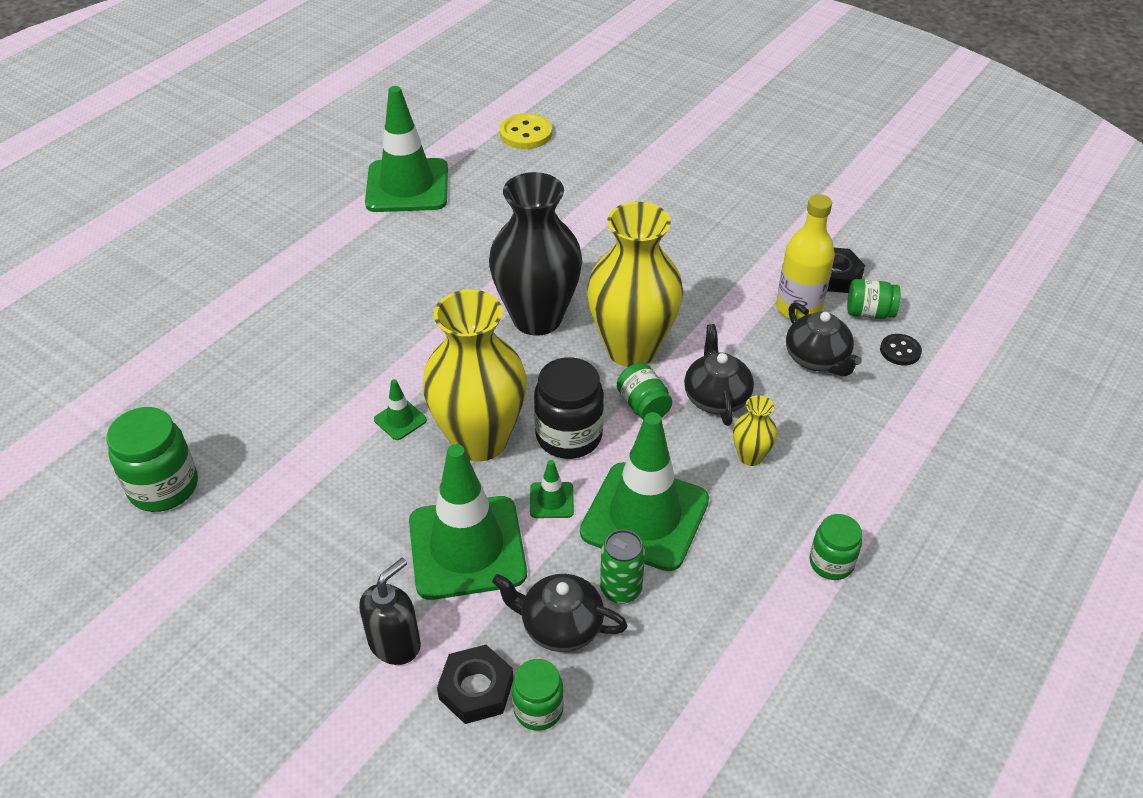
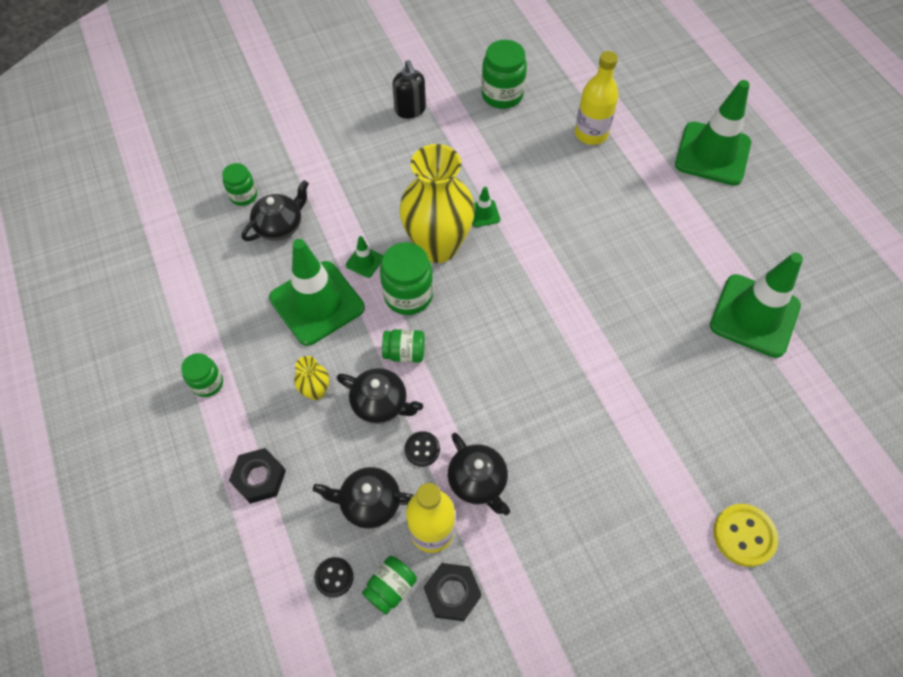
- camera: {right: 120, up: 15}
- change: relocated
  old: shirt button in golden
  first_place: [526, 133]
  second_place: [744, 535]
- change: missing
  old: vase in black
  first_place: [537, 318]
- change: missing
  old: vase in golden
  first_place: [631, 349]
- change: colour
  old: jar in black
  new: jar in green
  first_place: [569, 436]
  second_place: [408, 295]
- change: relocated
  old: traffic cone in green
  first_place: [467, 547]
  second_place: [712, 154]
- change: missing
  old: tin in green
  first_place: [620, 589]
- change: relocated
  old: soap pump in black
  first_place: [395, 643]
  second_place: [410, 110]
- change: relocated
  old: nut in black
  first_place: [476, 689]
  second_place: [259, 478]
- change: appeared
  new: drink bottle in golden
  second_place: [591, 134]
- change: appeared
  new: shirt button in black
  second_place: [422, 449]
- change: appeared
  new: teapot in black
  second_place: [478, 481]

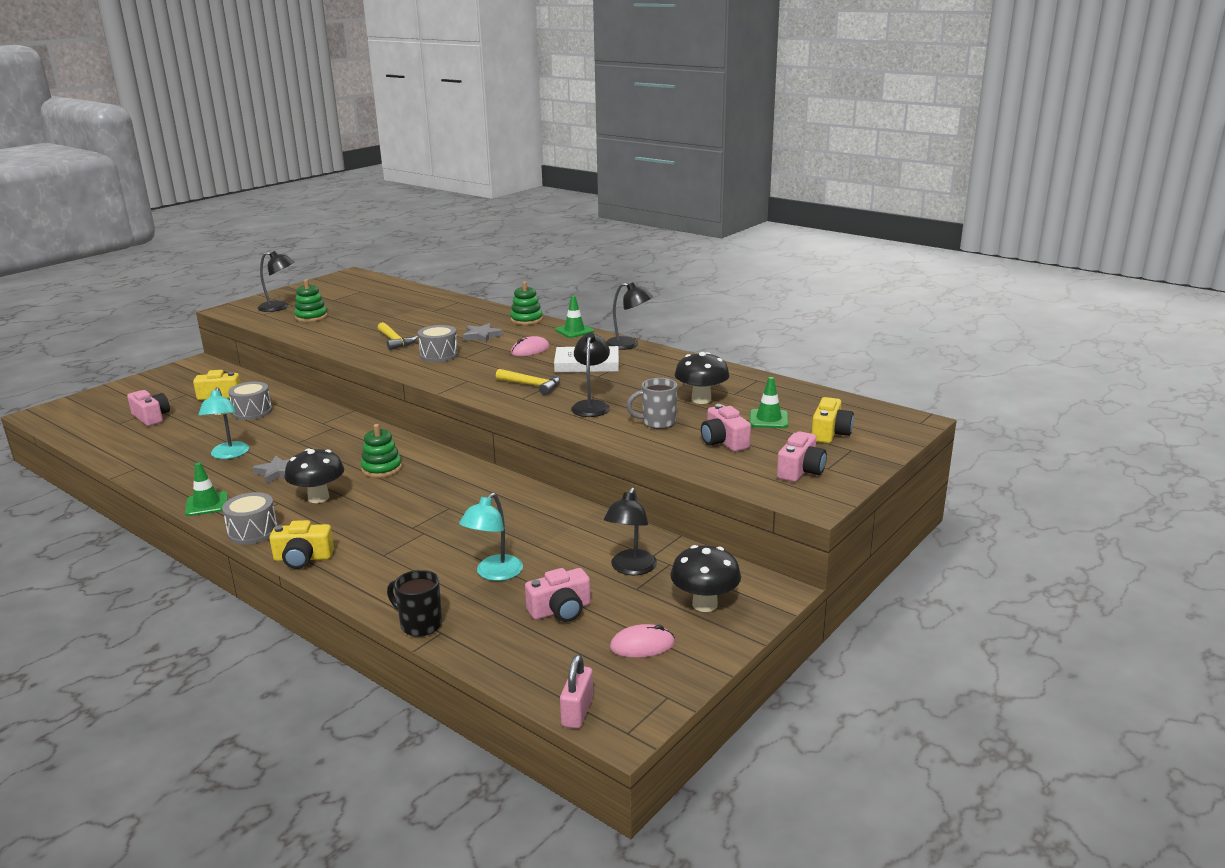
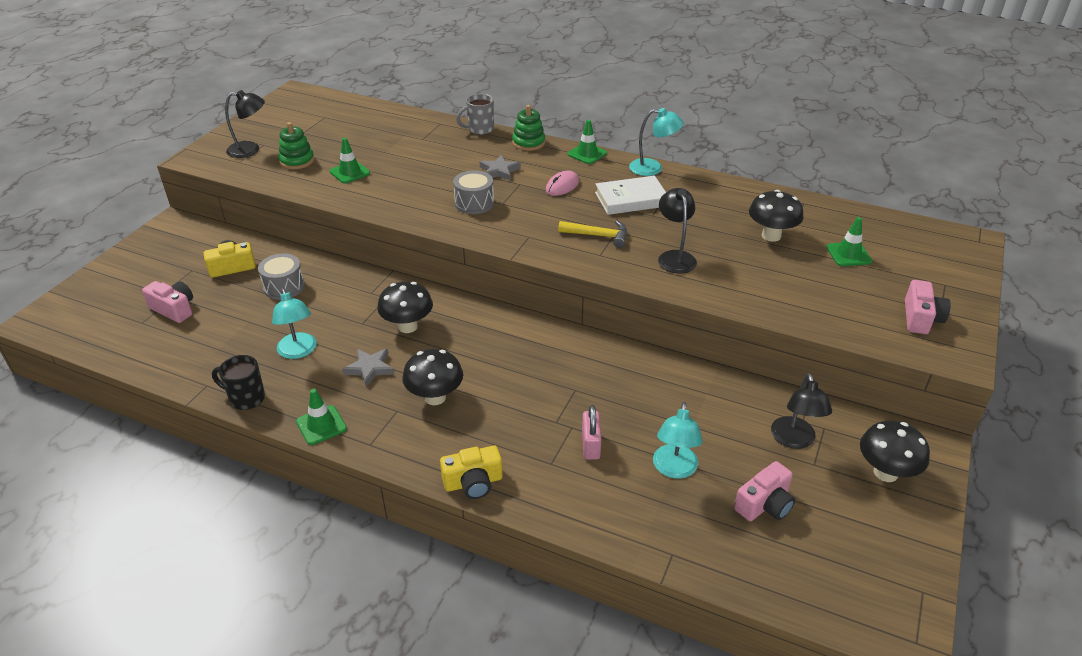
- camera: {right: -15, up: 15}
- change: colour
  old: reading lamp in black
  new: reading lamp in aqua
  first_place: [628, 345]
  second_place: [653, 168]
- change: missing
  old: carpenter's hammer in golden
  first_place: [395, 341]
- change: relocated
  old: coffee mug in gray
  first_place: [657, 423]
  second_place: [479, 130]
- change: missing
  old: compact camera in golden
  first_place: [830, 433]
- change: missing
  old: compact camera in rosy
  first_place: [723, 441]
- change: missing
  old: stacking rings in green
  first_place: [382, 468]
- change: missing
  old: toy drum in gray
  first_place: [253, 531]
- change: relocated
  old: coffee mug in black
  first_place: [419, 625]
  second_place: [246, 398]
- change: missing
  old: computer mouse in rosy
  first_place: [642, 645]
- change: relocated
  old: lock in rosy
  first_place: [577, 712]
  second_place: [590, 445]
- change: appeared
  new: traffic cone in green
  second_place: [350, 172]
- change: appeared
  new: mushroom in black
  second_place: [407, 326]

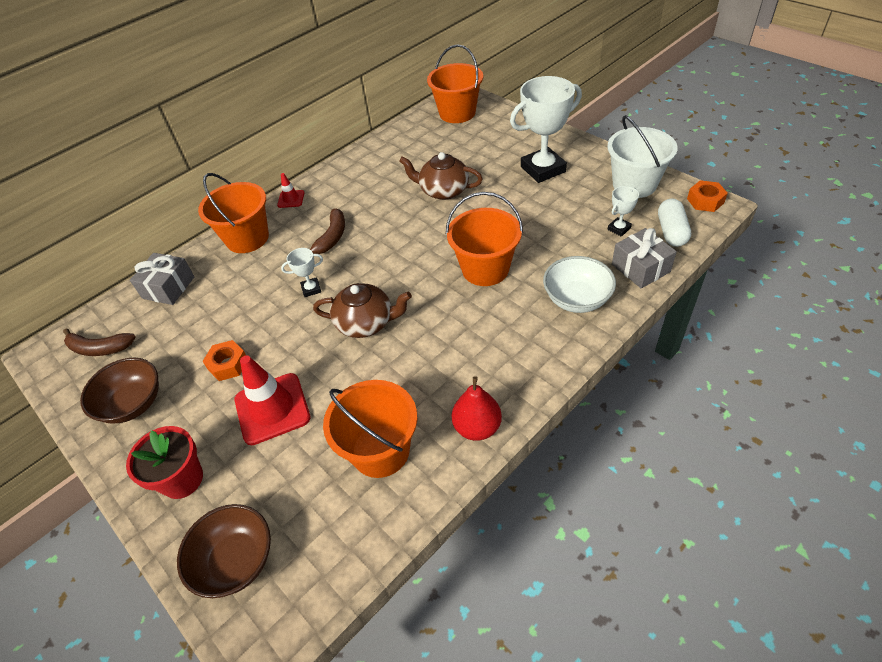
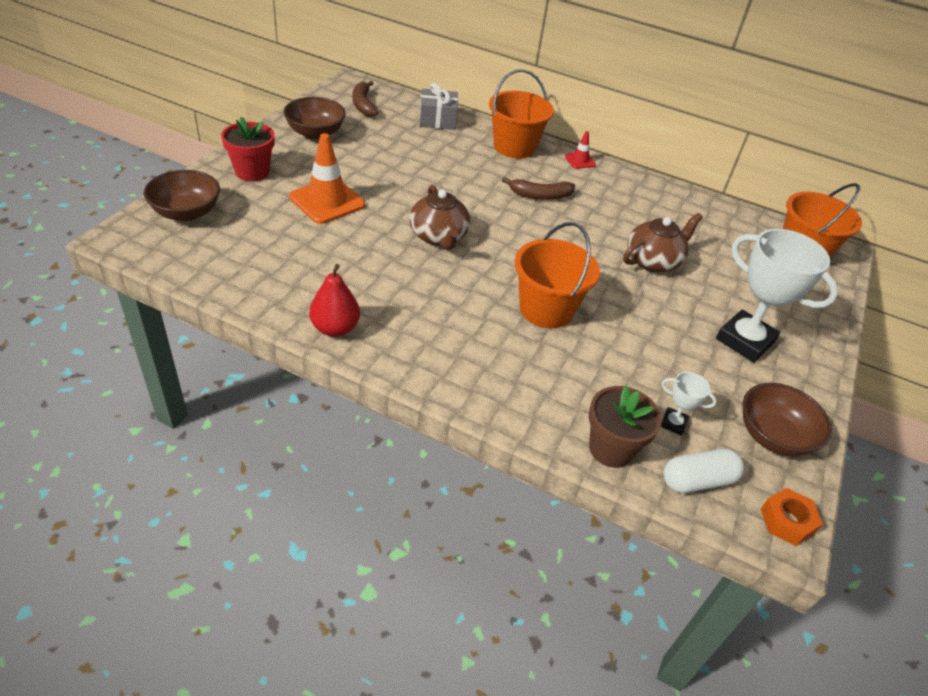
- camera: {right: 60, up: -5}
- change: exchanged
  old: sand bucket in pure white
  new: serving bowl in dark brown
  first_place: [634, 184]
  second_place: [773, 436]
- change: spun
  old: teapot in dark brown
  first_place: [443, 190]
  second_place: [653, 261]
  degrees: 60
- change: exchanged
  old: gift in gray
  new: potted plant in dark brown
  first_place: [640, 268]
  second_place: [611, 449]
- change: missing
  old: trophy in pure white
  first_place: [311, 289]
- change: missing
  old: serving bowl in pure white
  first_place: [576, 299]
- change: missing
  old: nut in orange
  first_place: [228, 364]
- change: colour
  old: traffic cone in crimson
  new: traffic cone in orange
  first_place: [272, 408]
  second_place: [327, 201]
- change: missing
  old: sand bucket in orange
  first_place: [380, 450]

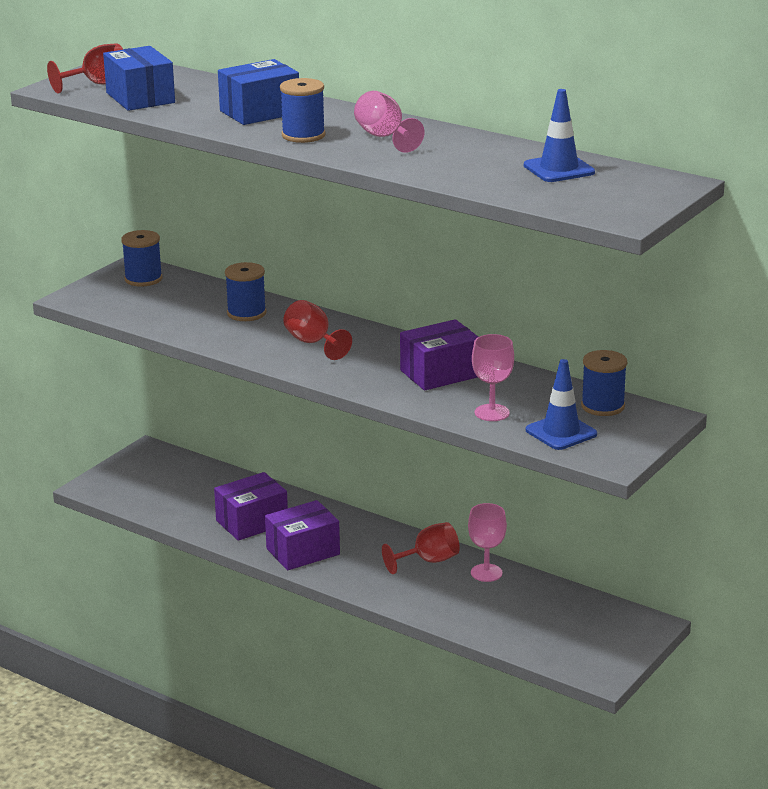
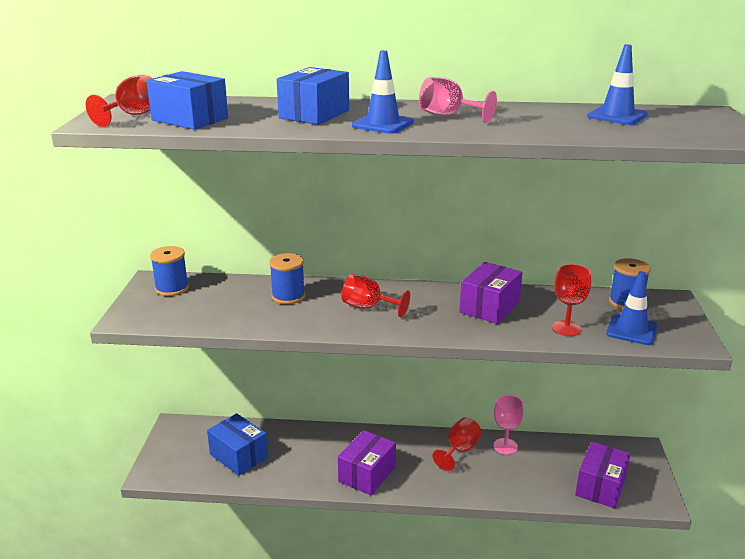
- camera: {right: -30, up: 0}
- change: exchanged
  old: spool in royal blue
  new: traffic cone in royal blue
  first_place: [303, 135]
  second_place: [383, 124]
- change: colour
  old: chalice in rosy
  new: chalice in crimson
  first_place: [492, 413]
  second_place: [566, 328]
- change: relocated
  old: package in purple
  first_place: [252, 522]
  second_place: [600, 486]
- change: appeared
  new: package in royal blue
  second_place: [238, 456]

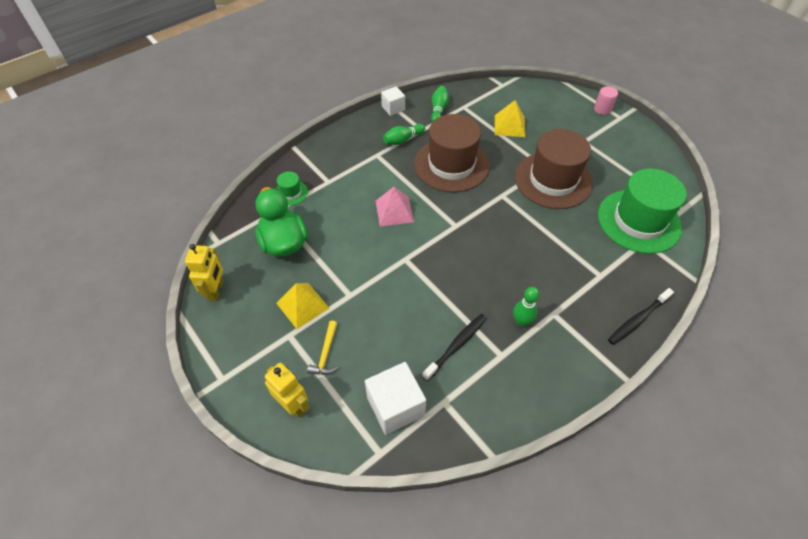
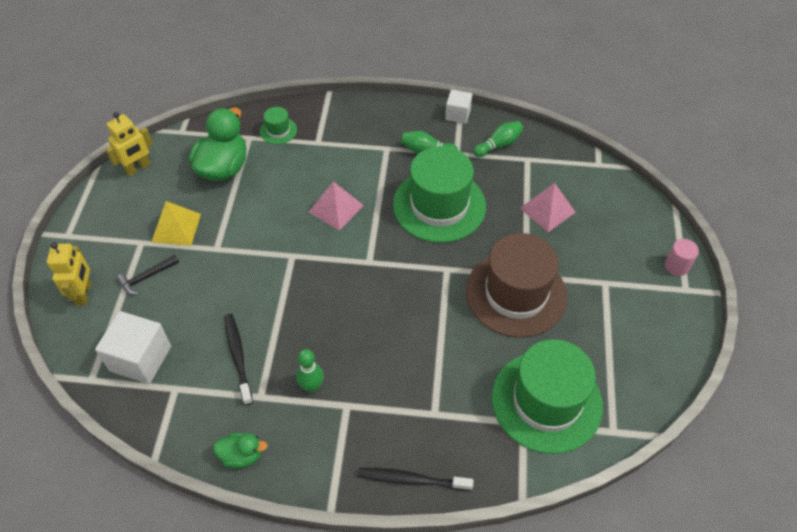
- camera: {right: 45, up: 0}
- change: colour
  old: pyramid shape in golden
  new: pyramid shape in rosy
  first_place: [509, 126]
  second_place: [547, 210]
- change: colour
  old: tall hat in dark brown
  new: tall hat in green
  first_place: [451, 165]
  second_place: [439, 205]
- change: spun
  old: dental brush in black
  first_place: [456, 346]
  second_place: [238, 357]
  degrees: -105
- change: colour
  old: carpenter's hammer in golden
  new: carpenter's hammer in black
  first_place: [326, 353]
  second_place: [146, 277]
- change: appeared
  new: toy duck in green
  second_place: [242, 455]

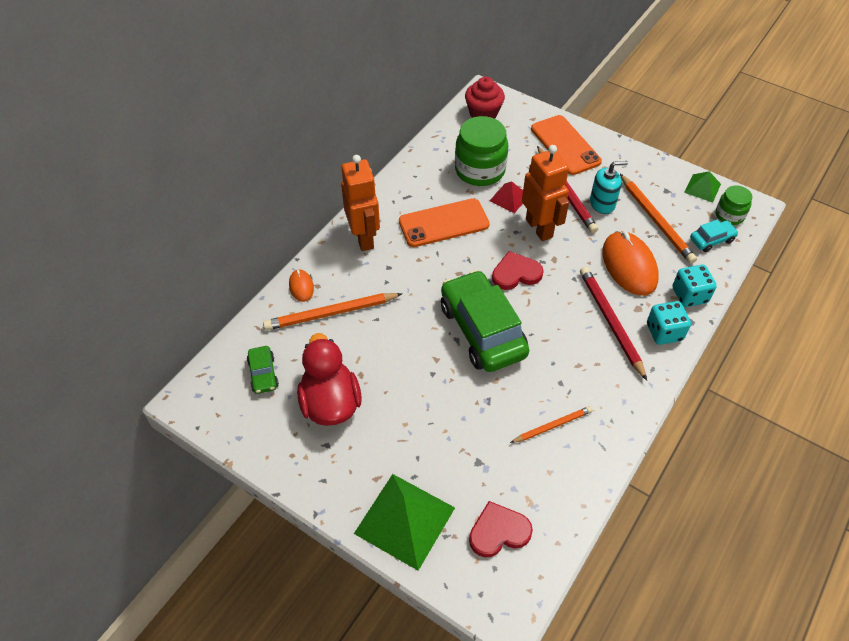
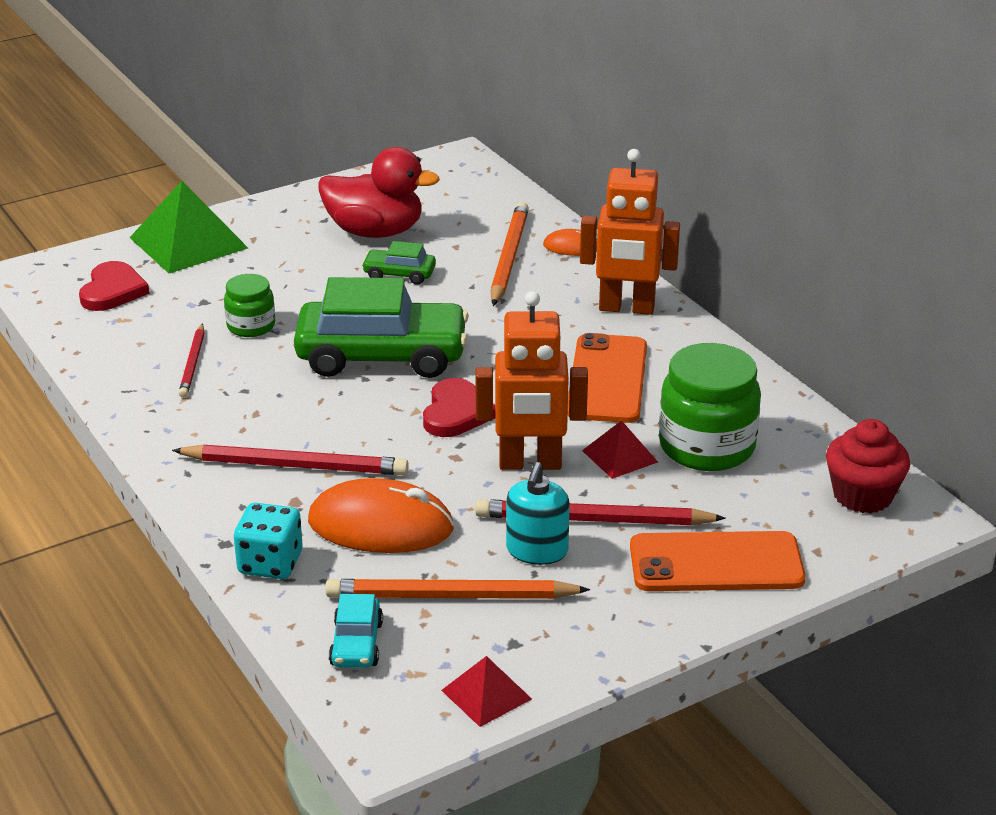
- camera: {right: 115, up: -20}
- change: colour
  old: pyramid shape in green
  new: pyramid shape in crimson
  first_place: [702, 188]
  second_place: [486, 694]
- change: relocated
  old: jar in green
  first_place: [729, 215]
  second_place: [251, 326]
- change: missing
  old: dice in aqua
  first_place: [664, 332]
- change: relocated
  old: car in green
  first_place: [263, 374]
  second_place: [399, 274]
- change: colour
  old: wooden pencil in orange
  new: wooden pencil in crimson
  first_place: [552, 426]
  second_place: [193, 363]

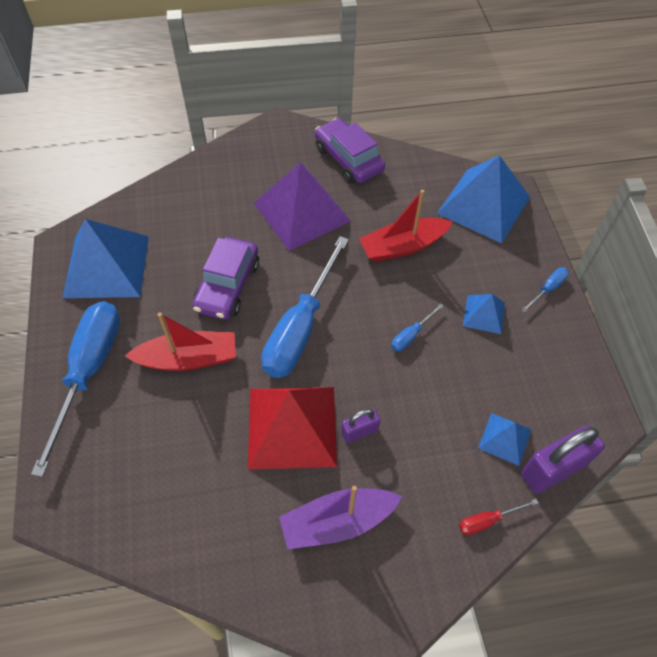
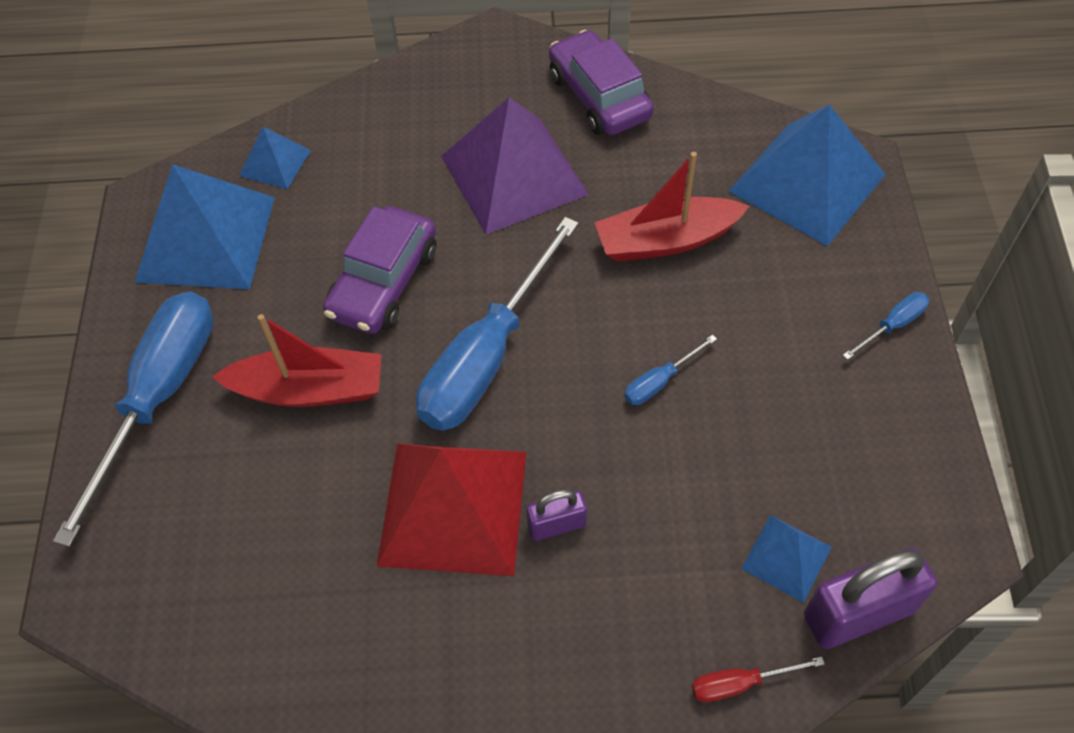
- camera: {right: 10, up: 0}
- change: relocated
  old: pyramid shape in royal blue
  first_place: [484, 314]
  second_place: [275, 162]
- change: missing
  old: sailboat in purple
  first_place: [337, 522]

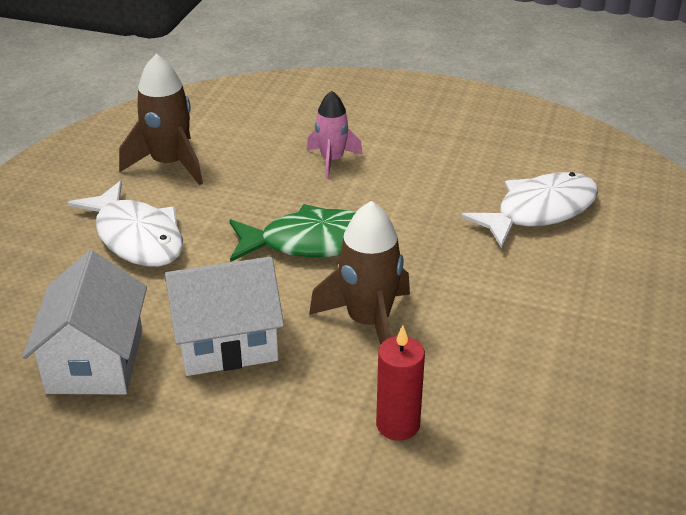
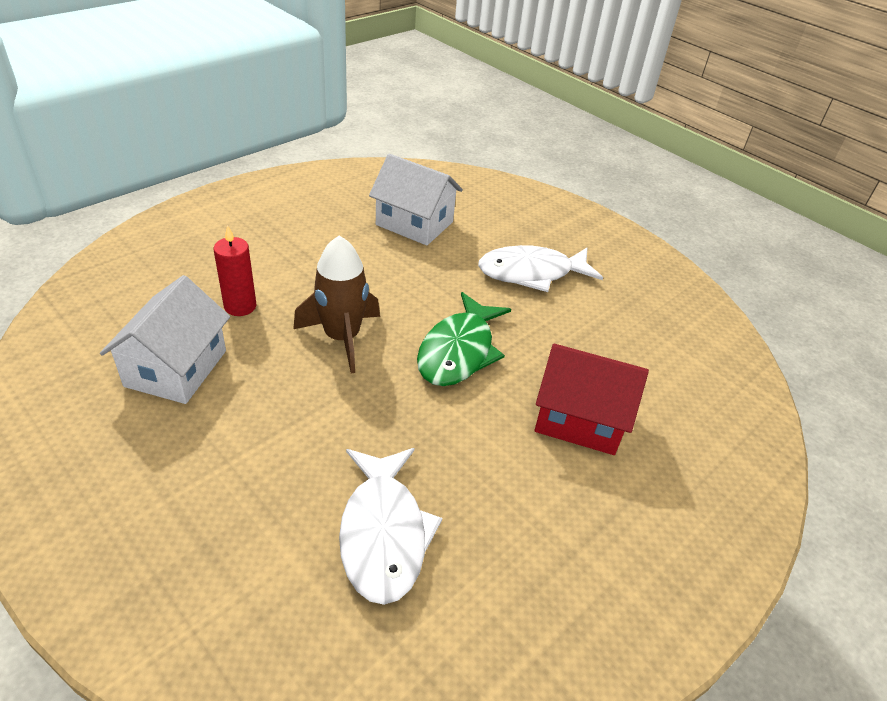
- camera: {right: 115, up: 5}
- change: missing
  old: rocket in dark brown
  first_place: [169, 164]
- change: exchanged
  old: rocket in rosy
  new: house in crimson
  first_place: [332, 160]
  second_place: [580, 419]
- change: relocated
  old: house in pure white
  first_place: [226, 342]
  second_place: [176, 368]

